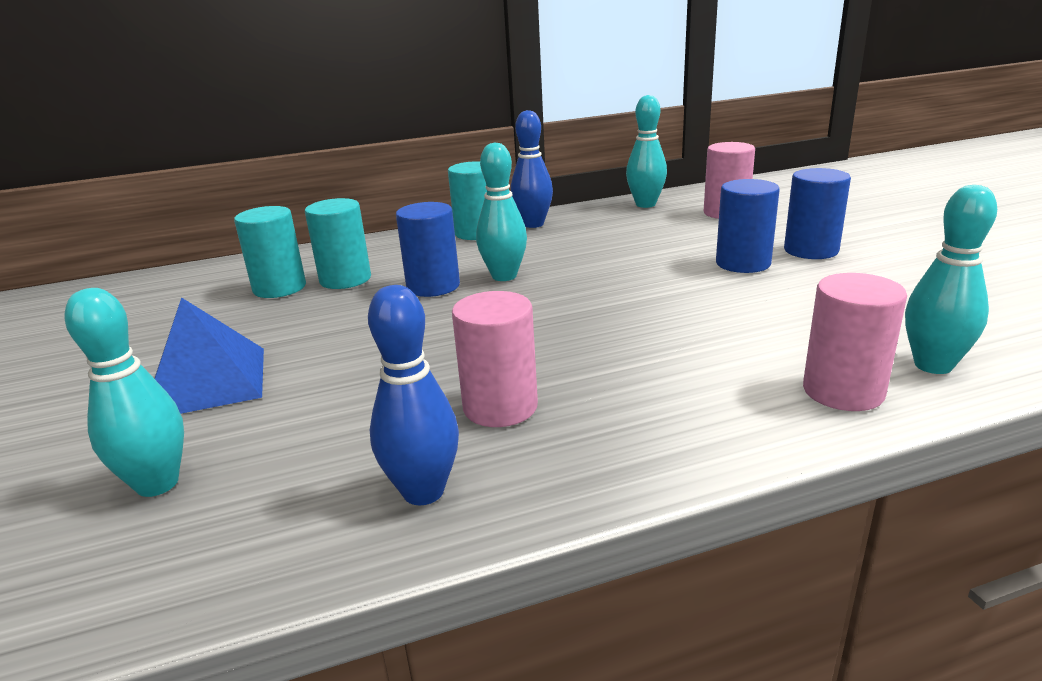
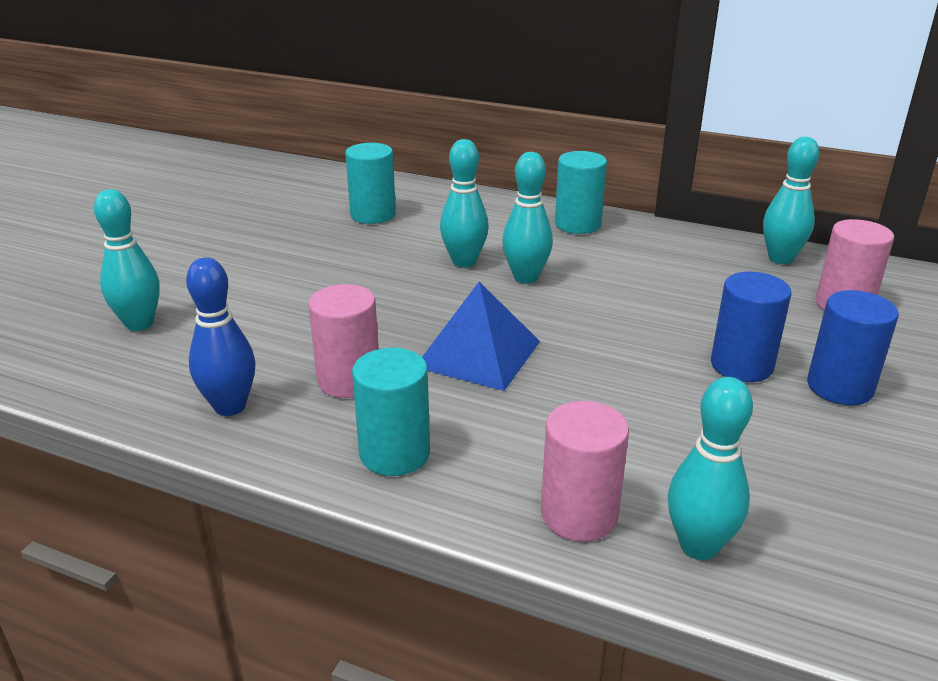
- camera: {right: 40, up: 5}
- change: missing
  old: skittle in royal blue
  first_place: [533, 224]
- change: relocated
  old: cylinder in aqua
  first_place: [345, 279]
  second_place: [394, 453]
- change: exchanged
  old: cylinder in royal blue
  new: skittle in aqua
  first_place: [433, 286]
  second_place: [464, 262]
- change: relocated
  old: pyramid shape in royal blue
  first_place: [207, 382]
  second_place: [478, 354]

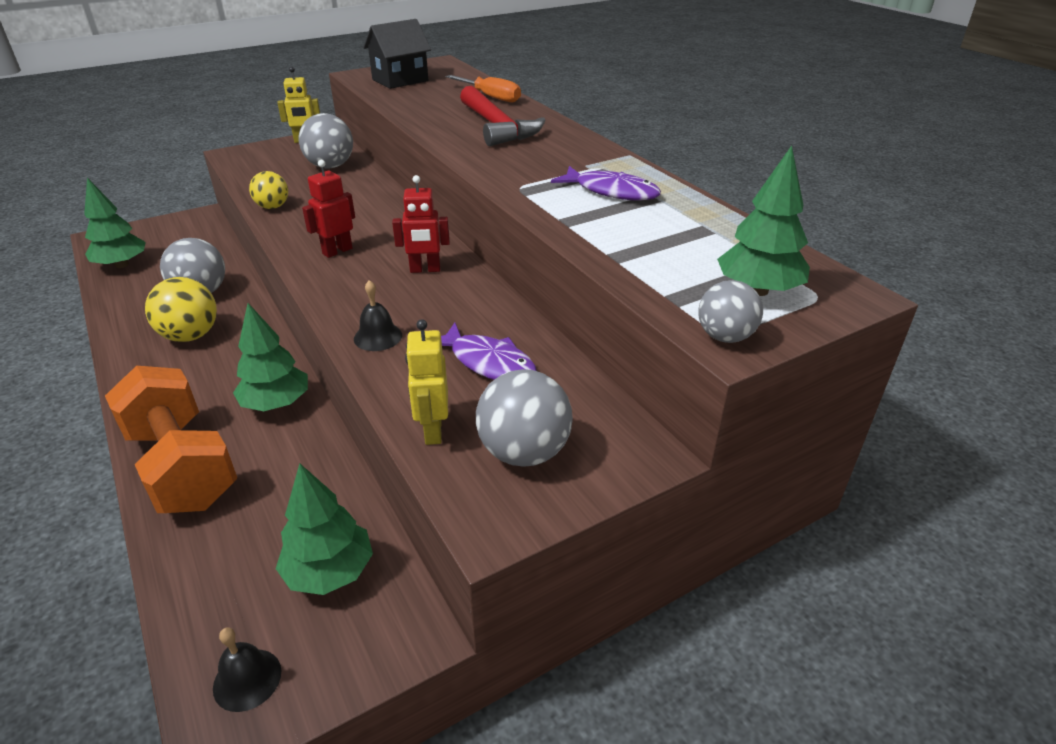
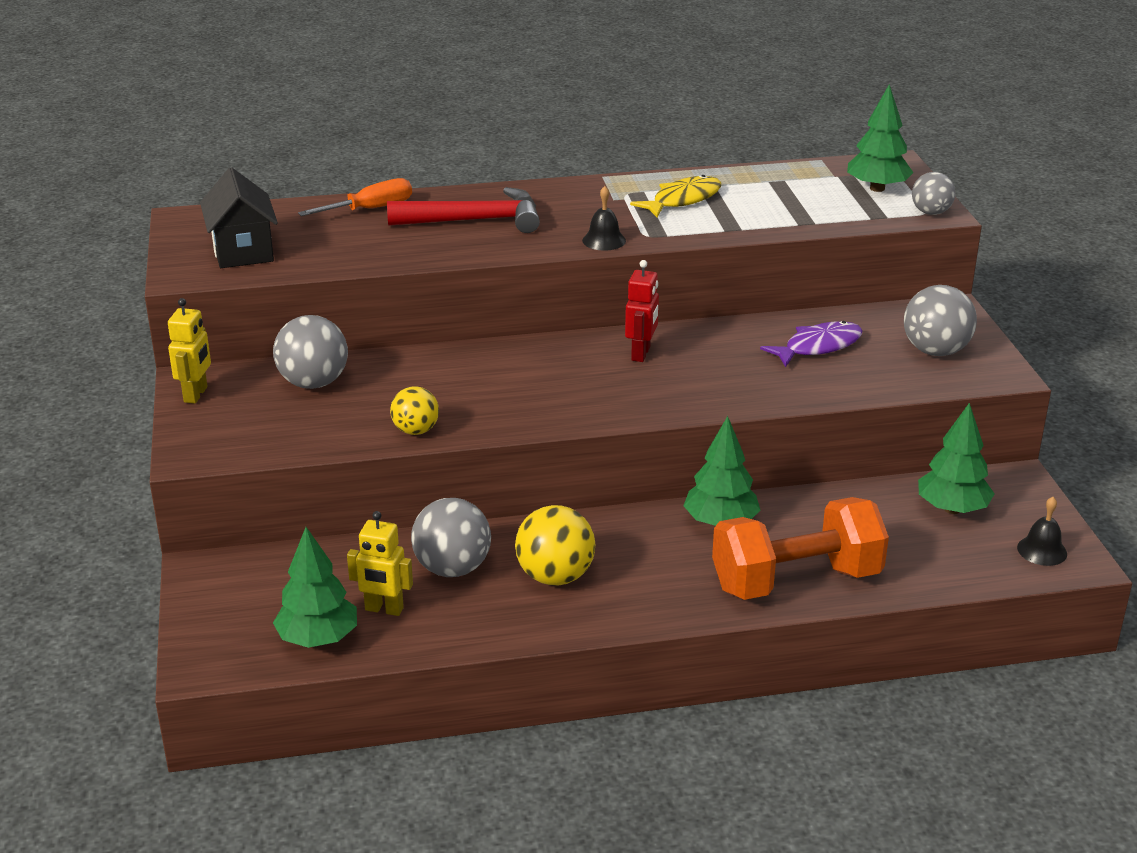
- camera: {right: -70, up: -5}
- change: missing
  old: robot in crimson
  first_place: [337, 251]
- change: colour
  old: toy fish in purple
  new: toy fish in golden
  first_place: [611, 192]
  second_place: [683, 200]
- change: relocated
  old: school bell in black
  first_place: [378, 337]
  second_place: [604, 240]
- change: relocated
  old: robot in golden
  first_place: [432, 431]
  second_place: [384, 609]

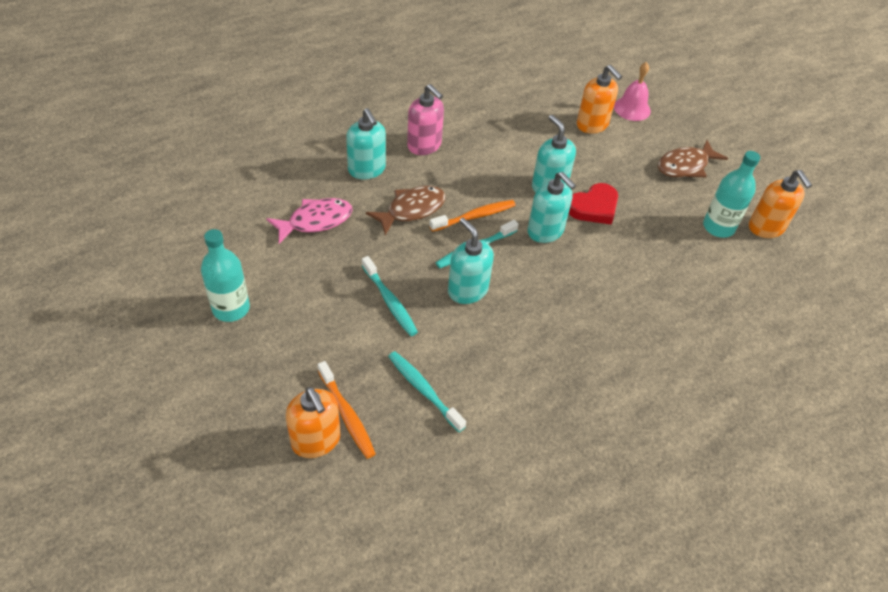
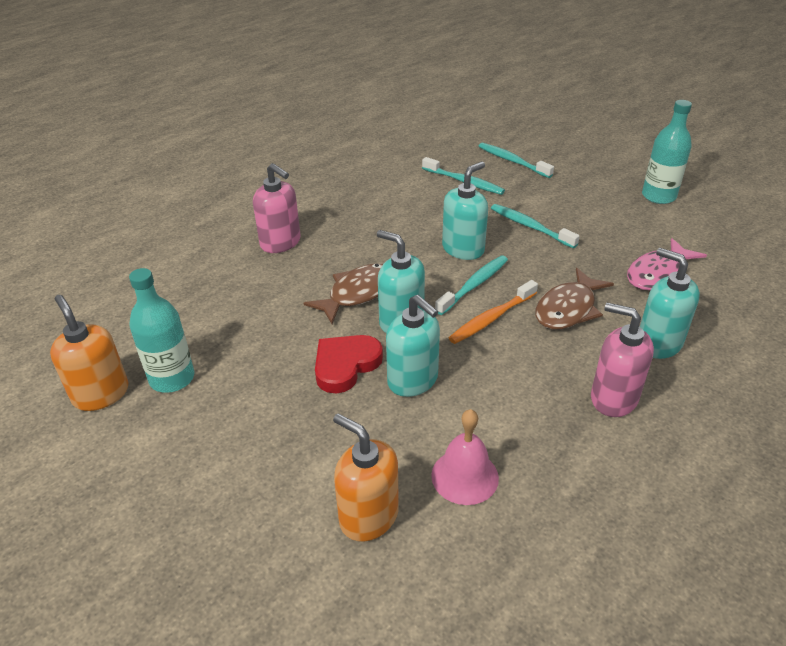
- camera: {right: 170, up: -10}
- change: relocated
  old: school bell in rosy
  first_place: [632, 108]
  second_place: [465, 476]
- change: relocated
  old: toy fish in dark brown
  first_place: [685, 166]
  second_place: [357, 293]
- change: spun
  old: soap pump in aqua
  first_place: [467, 290]
  second_place: [463, 249]
  degrees: -90
- change: colour
  old: dental brush in orange
  new: dental brush in aqua
  first_place: [346, 414]
  second_place: [512, 161]
- change: missing
  old: soap pump in orange
  first_place: [316, 440]
- change: appeared
  new: soap pump in rosy
  second_place: [281, 243]

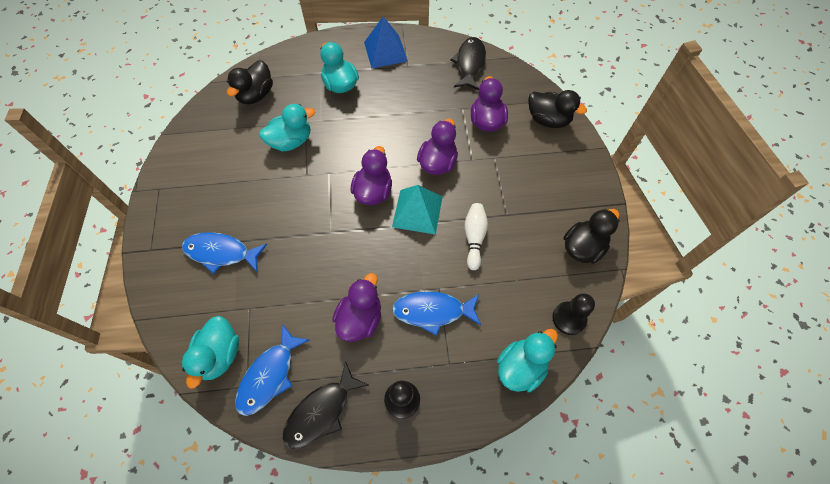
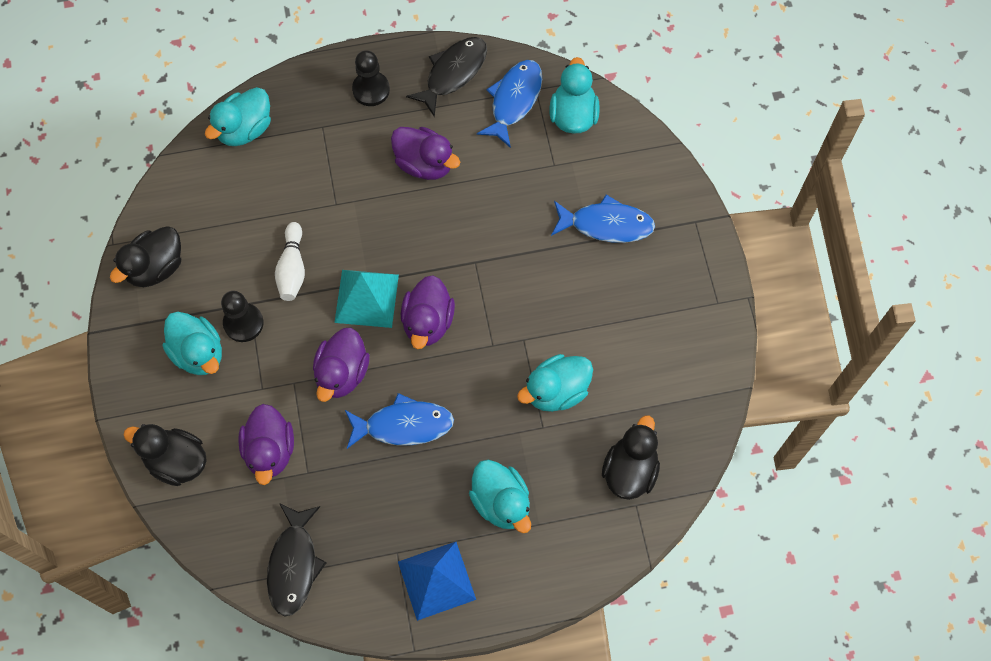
- camera: {right: 175, up: 5}
- change: spun
  old: toy duck in purple
  first_place: [360, 318]
  second_place: [425, 164]
  degrees: -75
- change: relocated
  old: toy fish in royal blue
  first_place: [433, 311]
  second_place: [403, 425]
- change: relocated
  old: pawn in black
  first_place: [569, 318]
  second_place: [243, 323]
- change: appeared
  new: toy duck in aqua
  second_place: [198, 353]

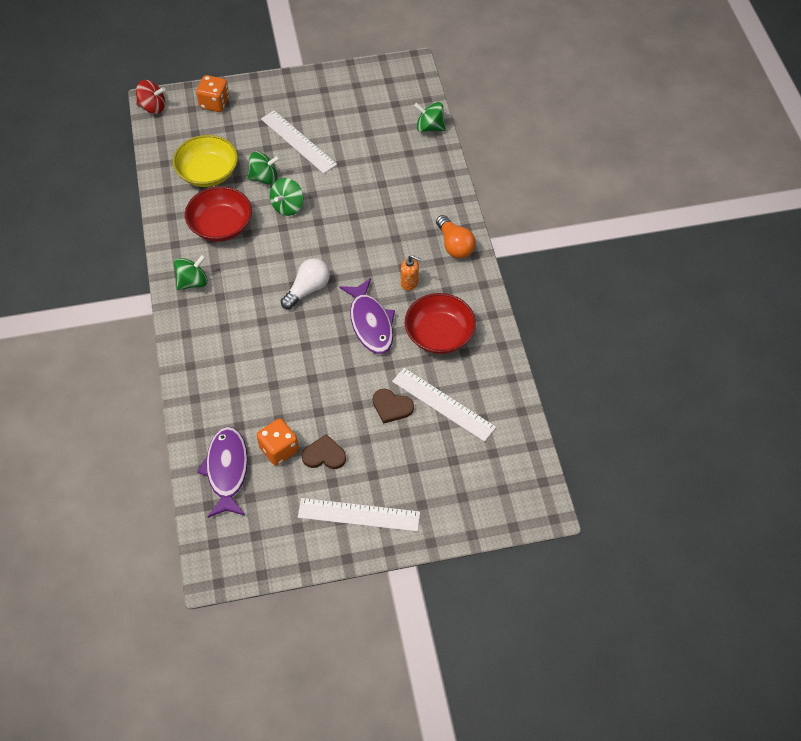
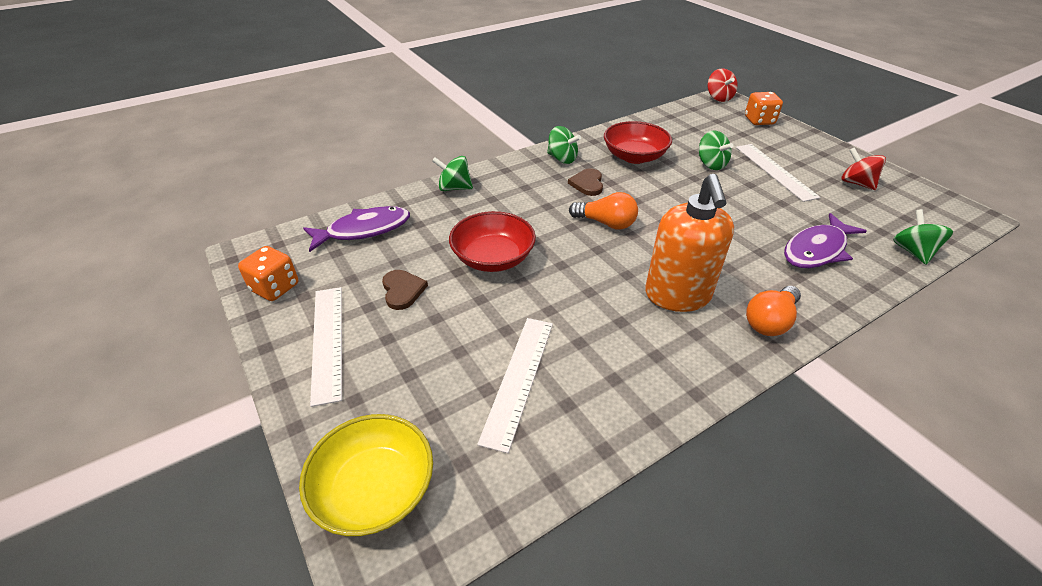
- camera: {right: 70, up: -15}
- change: spun
  old: ruler in pure white
  first_place: [298, 141]
  second_place: [775, 171]
  degrees: -45
- change: relocated
  old: serving bowl in golden
  first_place: [208, 173]
  second_place: [375, 489]
- change: relocated
  old: spinning top in green
  first_place: [287, 206]
  second_place: [454, 188]
- change: size
  old: soap pump in orange
  first_place: [409, 283]
  second_place: [677, 296]
  factor: 2.32
- change: colour
  old: light bulb in pure white
  new: light bulb in orange
  first_place: [307, 289]
  second_place: [606, 223]
- change: relocated
  old: toy fish in purple
  first_place: [370, 323]
  second_place: [817, 250]
- change: relocated
  old: serving bowl in crimson
  first_place: [439, 334]
  second_place: [493, 258]
- change: relocated
  old: love heart in dark brown
  first_place: [391, 407]
  second_place: [587, 184]
- change: relocated
  old: dice in orange
  first_place: [279, 449]
  second_place: [275, 287]
- change: appeared
  new: spinning top in crimson
  second_place: [856, 183]

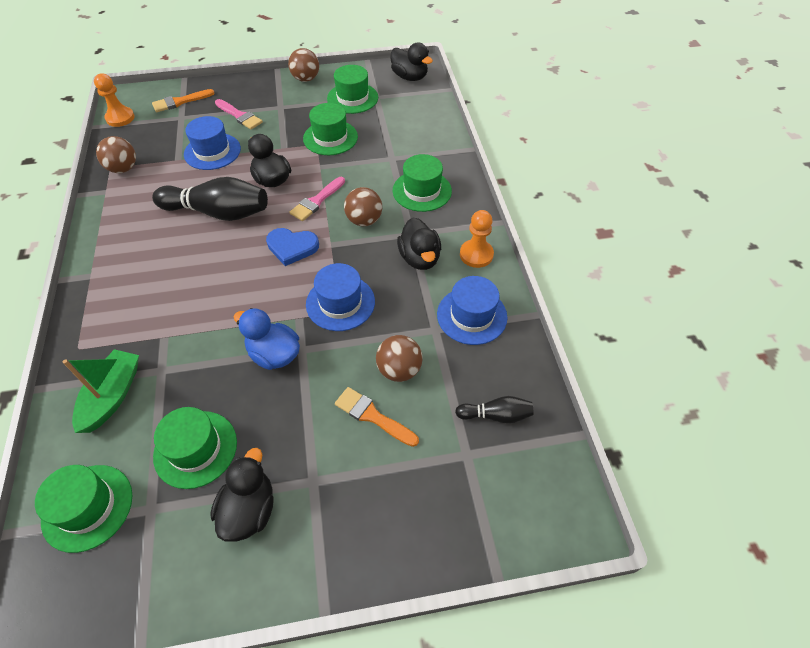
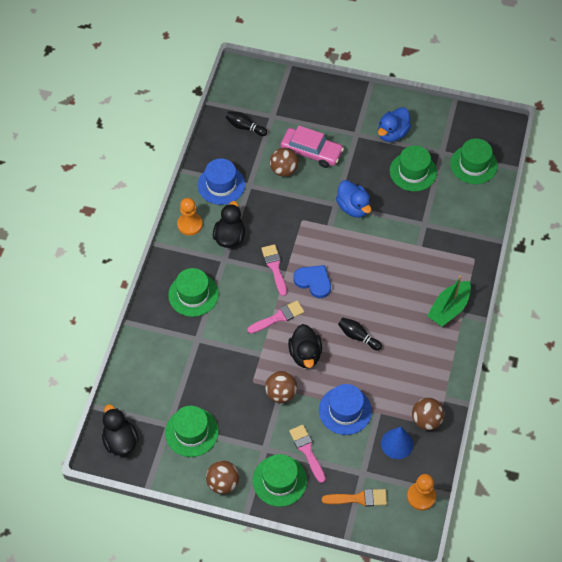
- camera: {right: -155, up: 5}
- change: relocated
  old: tall hat in green
  first_place: [330, 138]
  second_place: [279, 480]
- change: size
  old: skittle in black
  first_place: [218, 212]
  second_place: [358, 336]
  factor: 0.5
- change: relocated
  old: ball in dark brown
  first_place: [364, 220]
  second_place: [281, 393]
- change: missing
  old: tall hat in royal blue
  first_place: [340, 303]
- change: relocated
  old: sailboat in green
  first_place: [112, 396]
  second_place: [449, 308]
- change: exchanged
  old: brush in orange
  new: car in rosy
  first_place: [372, 416]
  second_place: [311, 152]
- change: colour
  old: toy duck in black
  new: toy duck in royal blue
  first_place: [249, 509]
  second_place: [392, 133]
- change: appeared
  new: brush in rosy
  second_place: [274, 267]
- change: appeared
  new: solid cone in royal blue
  second_place: [397, 443]

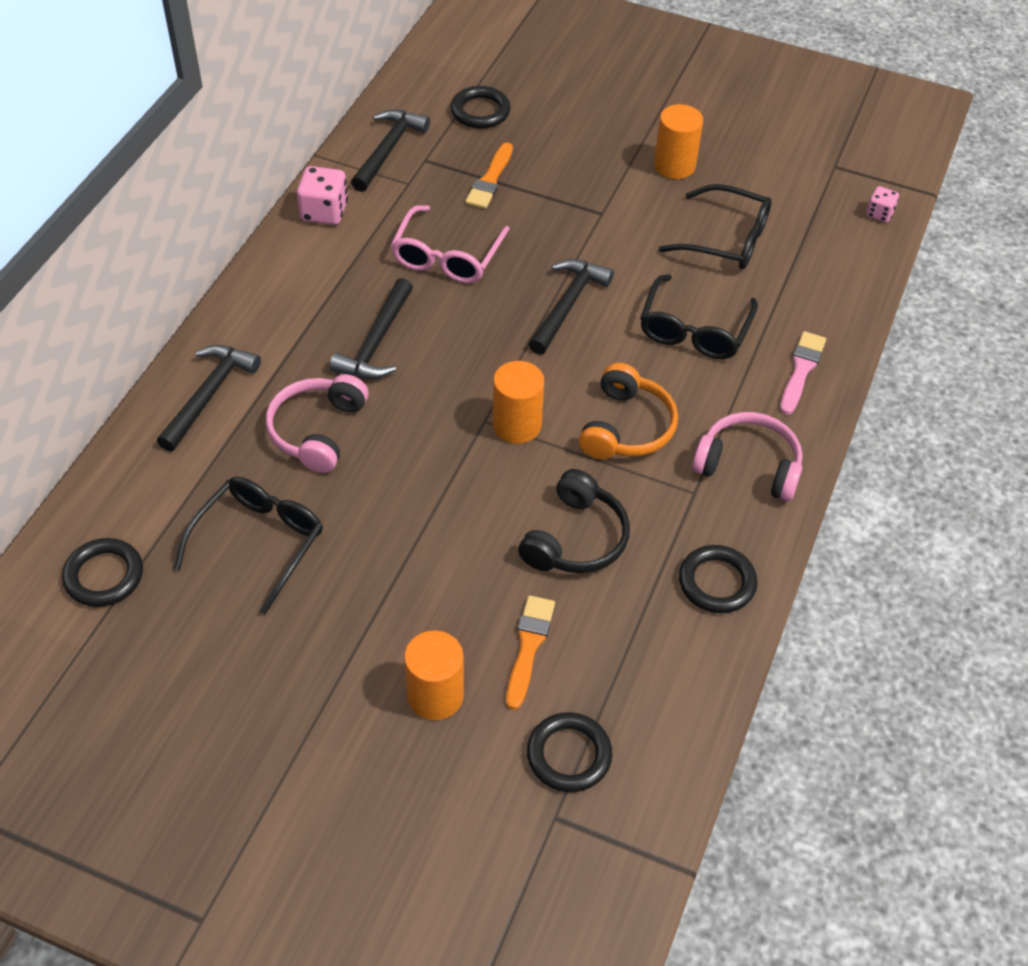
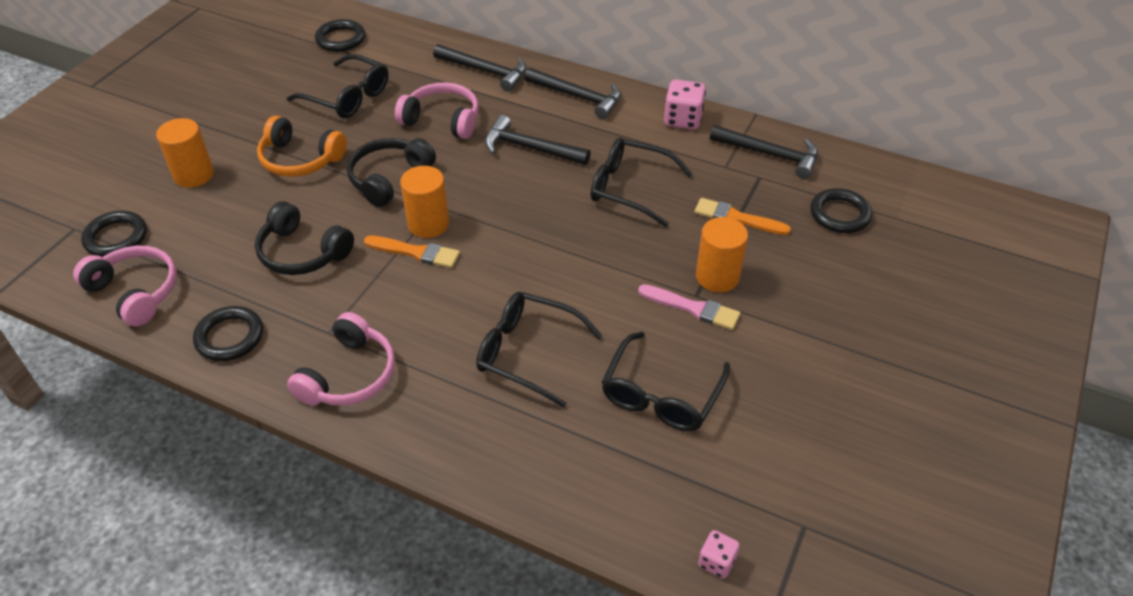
- camera: {right: 95, up: -5}
- change: relocated
  old: cylinder in orange
  first_place: [674, 165]
  second_place: [717, 276]
- change: colour
  old: spectacles in rosy
  new: spectacles in black
  first_place: [447, 257]
  second_place: [629, 188]
- change: relocated
  old: carpenter's hammer in black
  first_place: [568, 305]
  second_place: [578, 97]
- change: relocated
  old: brush in rosy
  first_place: [801, 370]
  second_place: [693, 308]
- change: relocated
  old: headphones in orange
  first_place: [626, 427]
  second_place: [300, 159]
- change: relocated
  old: brush in orange
  first_place: [528, 646]
  second_place: [416, 252]
- change: appeared
  new: headphones in black
  second_place: [389, 178]
- change: appeared
  new: headphones in rosy
  second_place: [135, 292]

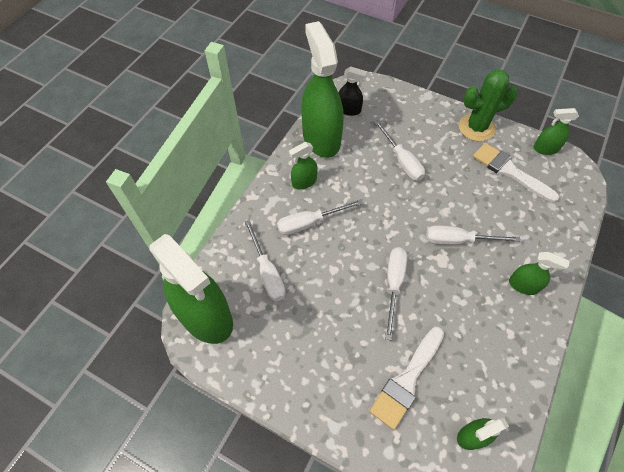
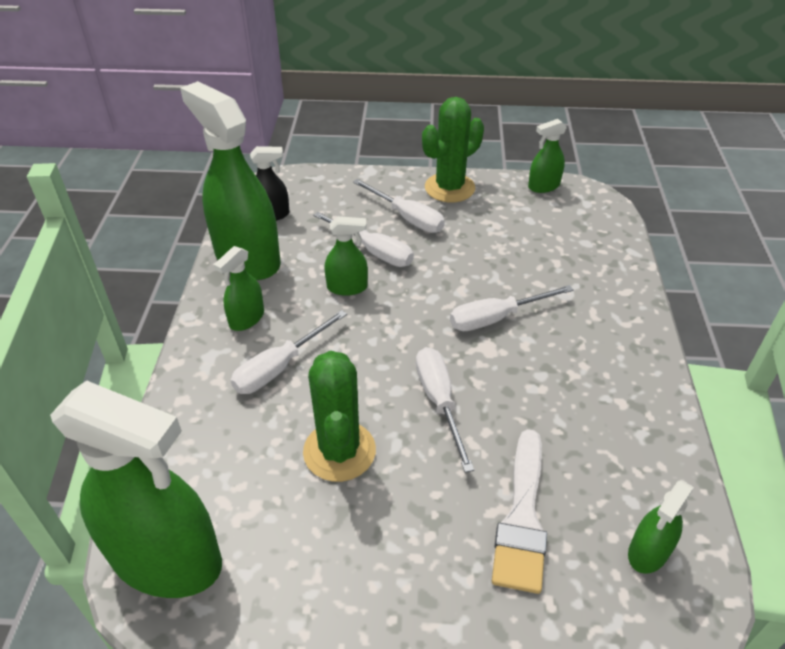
- camera: {right: -25, up: -15}
- change: missing
  old: brush in pure white
  first_place: [509, 171]
- change: relocated
  old: hand screwdriver in pure white
  first_place: [267, 272]
  second_place: [407, 218]
- change: relocated
  old: spray bottle in green
  first_place: [523, 285]
  second_place: [347, 287]
- change: appeared
  new: saguaro cactus in green
  second_place: [339, 451]

